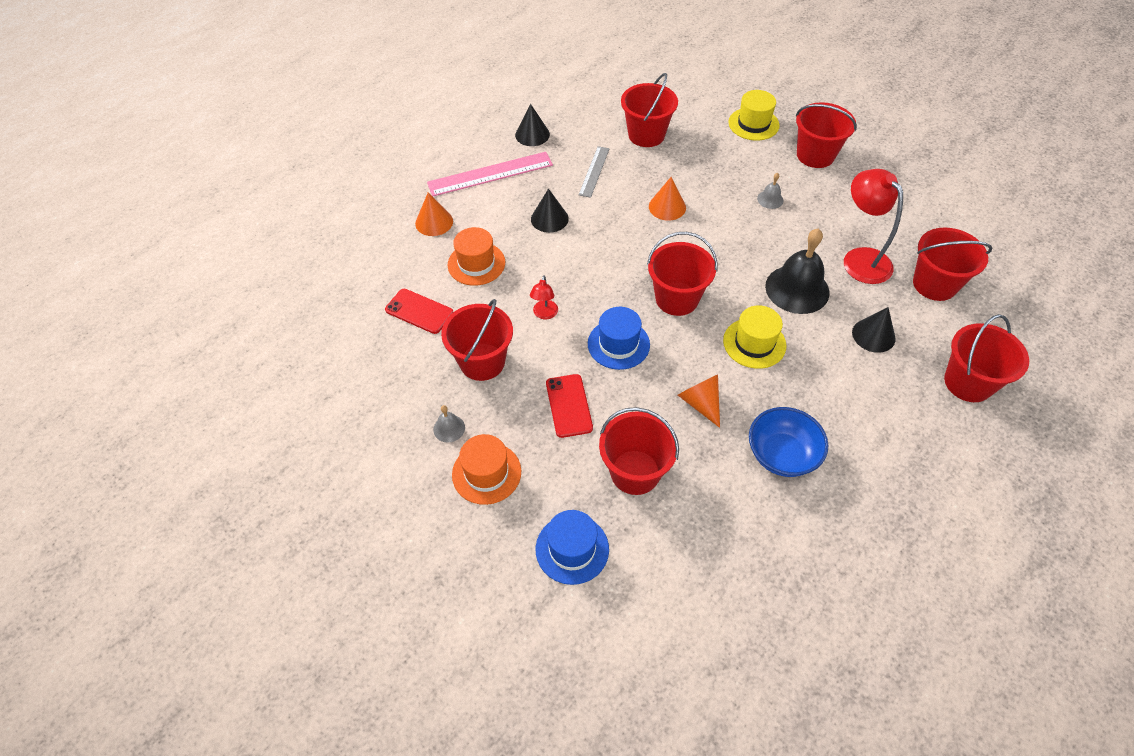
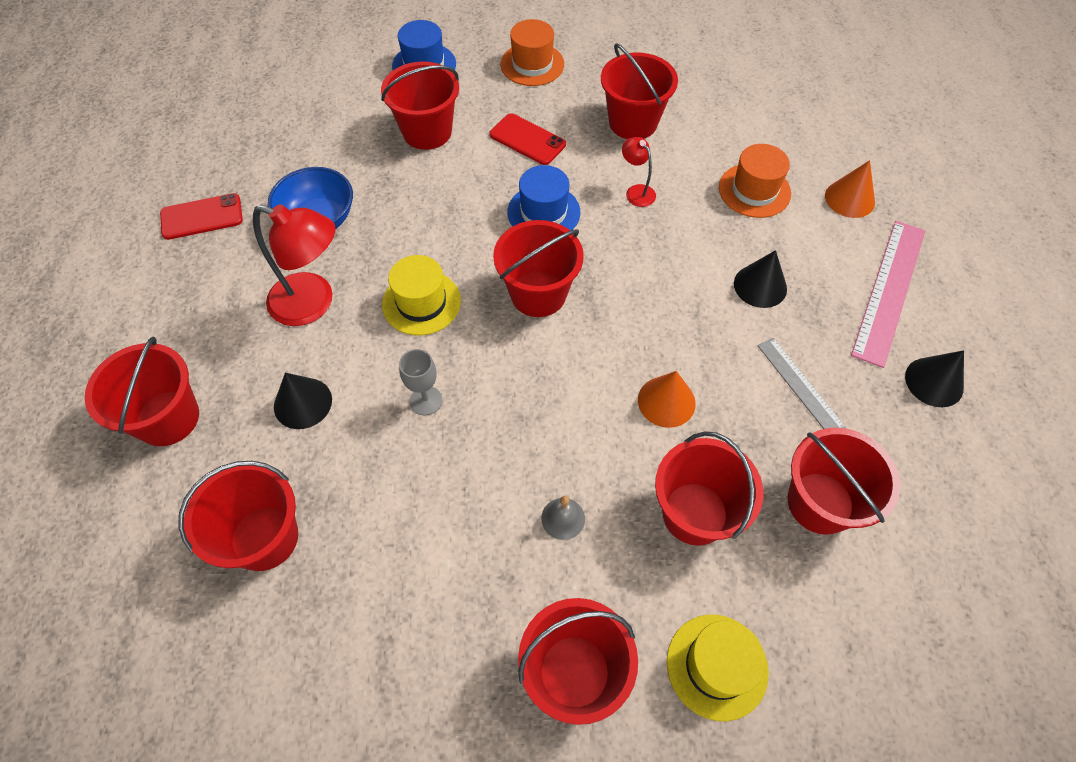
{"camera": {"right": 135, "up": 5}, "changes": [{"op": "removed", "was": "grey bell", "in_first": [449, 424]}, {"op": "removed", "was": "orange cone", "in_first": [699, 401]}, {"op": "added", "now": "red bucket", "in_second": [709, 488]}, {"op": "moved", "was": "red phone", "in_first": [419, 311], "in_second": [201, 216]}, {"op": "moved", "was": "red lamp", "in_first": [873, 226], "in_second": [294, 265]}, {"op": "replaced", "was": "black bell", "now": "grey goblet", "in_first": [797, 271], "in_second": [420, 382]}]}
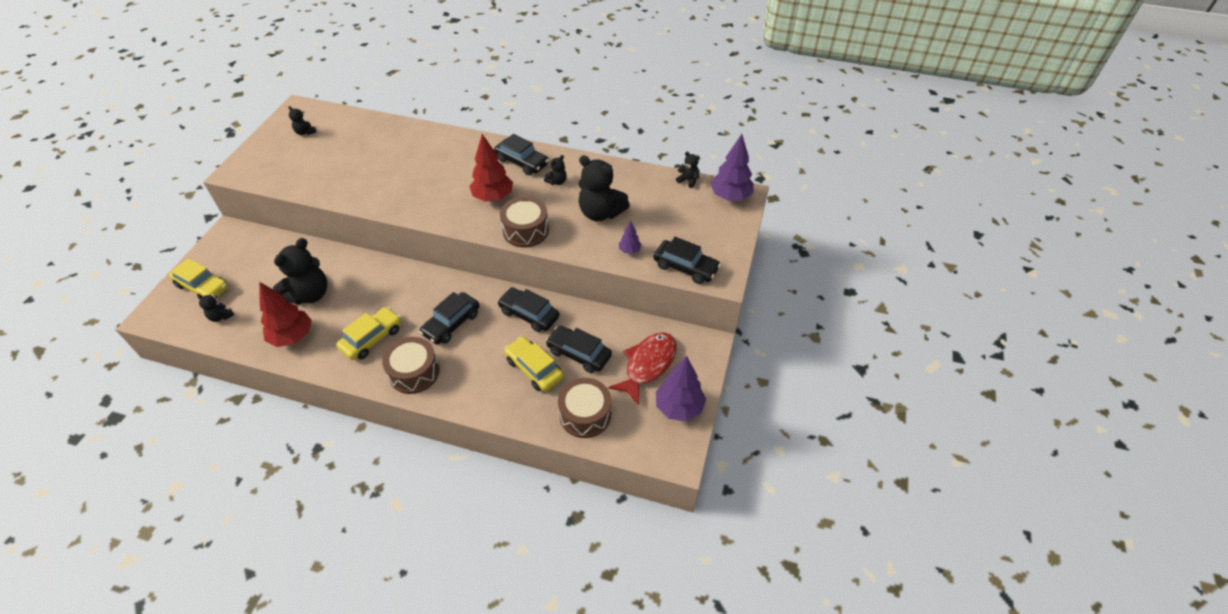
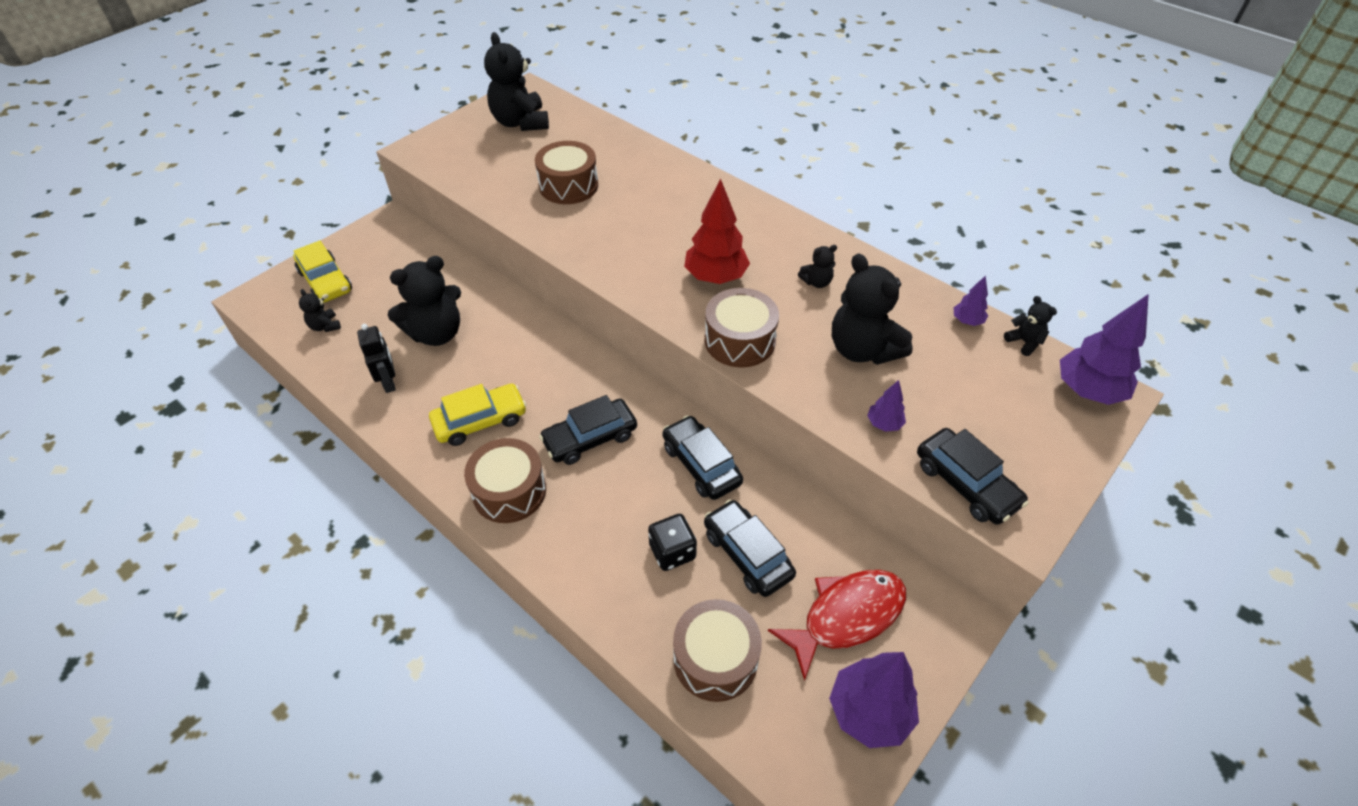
{"camera": {"right": 25, "up": 0}, "changes": [{"op": "removed", "was": "black car", "in_first": [521, 154]}, {"op": "added", "now": "brown drum", "in_second": [566, 172]}, {"op": "added", "now": "purple tree", "in_second": [971, 300]}, {"op": "replaced", "was": "red tree", "now": "black robot", "in_first": [286, 314], "in_second": [376, 358]}, {"op": "replaced", "was": "yellow car", "now": "black dice", "in_first": [534, 364], "in_second": [672, 542]}, {"op": "resized", "was": "black teddy bear", "in_first": [302, 120], "in_second": [516, 81], "ratio": 2.15}]}
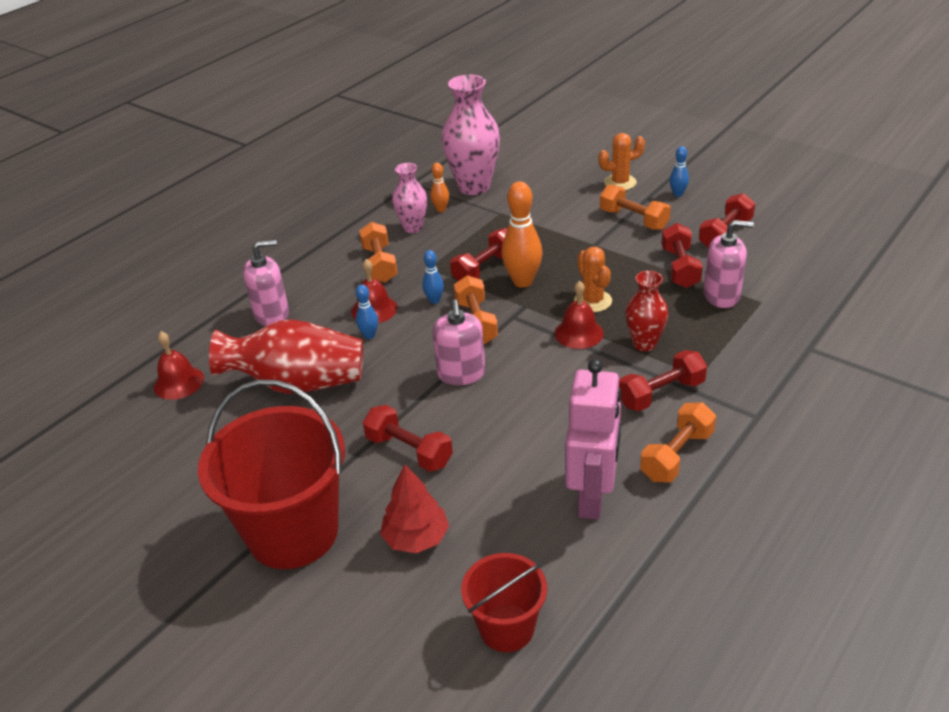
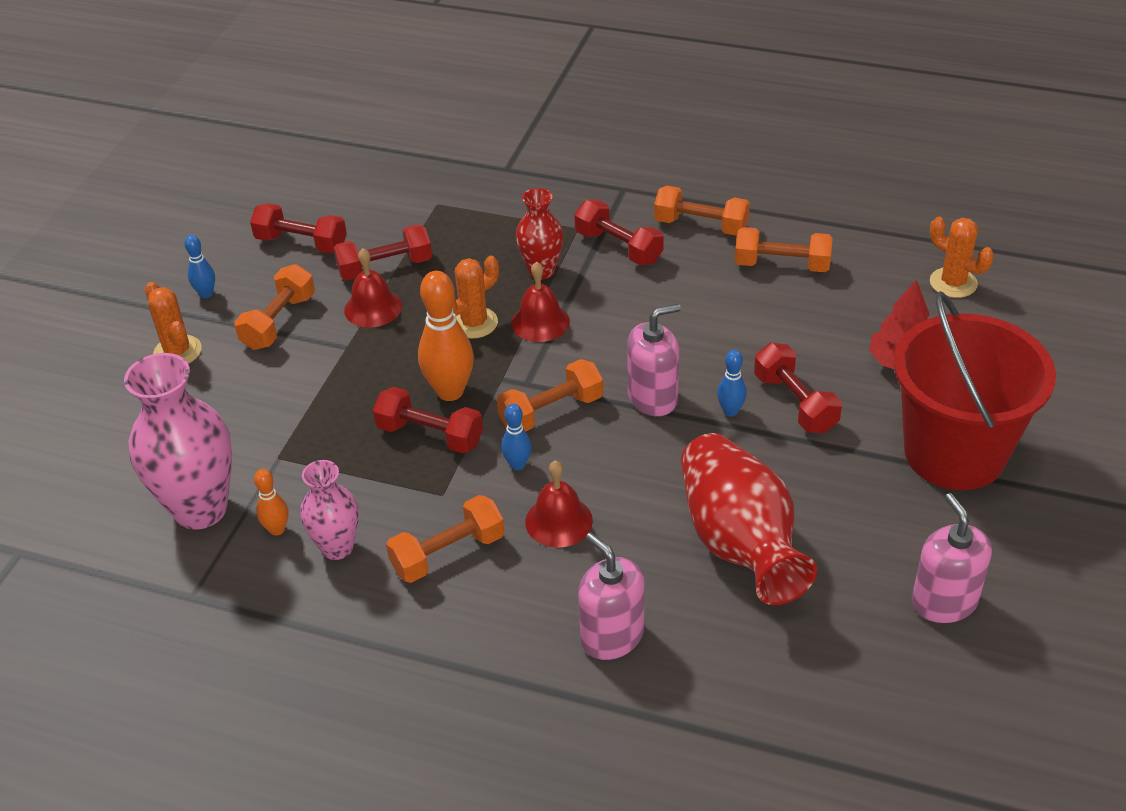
{"camera": {"right": -110, "up": 5}, "changes": [{"op": "moved", "was": "red bell", "in_first": [179, 365], "in_second": [373, 287]}, {"op": "moved", "was": "blue bowling pin", "in_first": [367, 311], "in_second": [732, 383]}, {"op": "moved", "was": "pink soap dispenser", "in_first": [729, 264], "in_second": [952, 558]}, {"op": "replaced", "was": "red bucket", "now": "orange cactus", "in_first": [504, 602], "in_second": [962, 257]}, {"op": "replaced", "was": "pink robot", "now": "orange dumbbell", "in_first": [593, 439], "in_second": [784, 249]}, {"op": "turned", "was": "red dumbbell", "in_first": [408, 438], "in_second": [798, 388], "clockwise": -45}]}
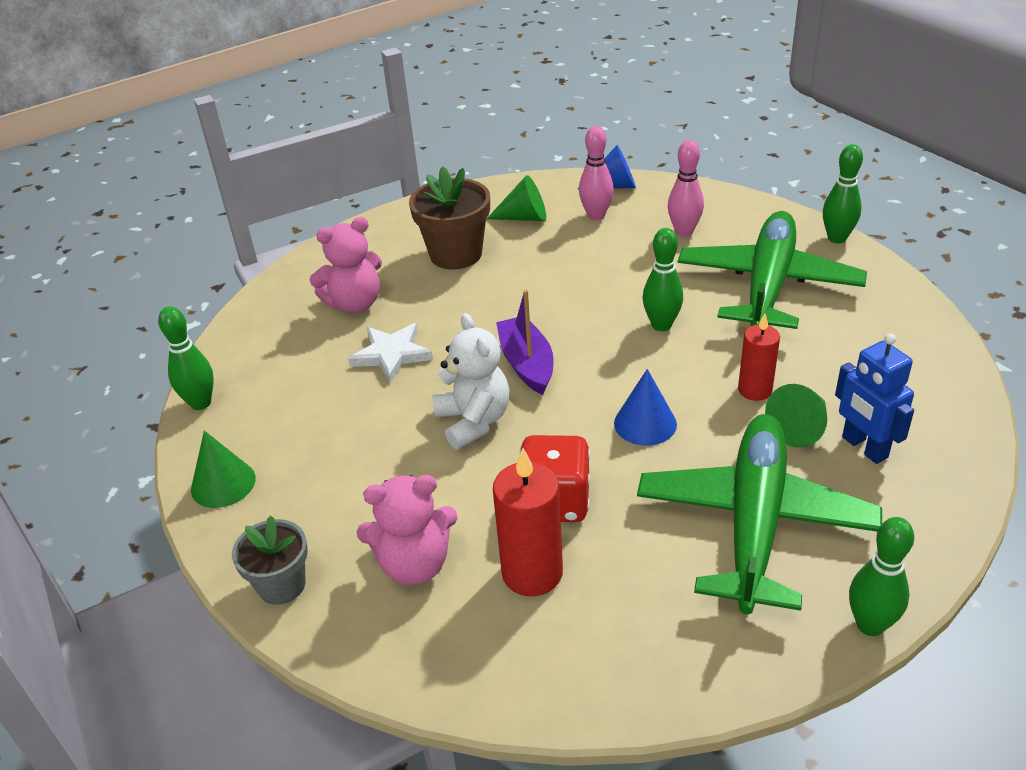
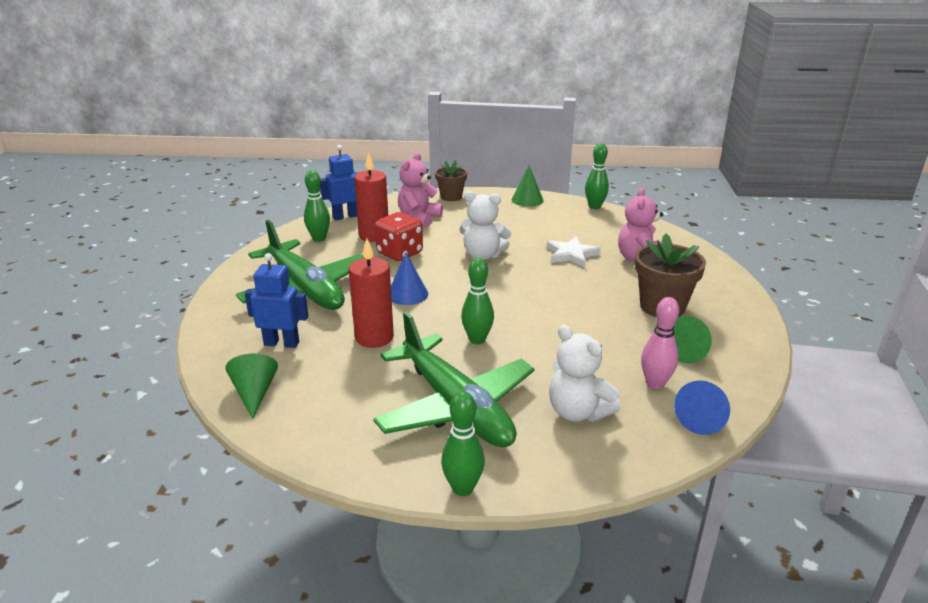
{"camera": {"right": 125, "up": -10}, "changes": [{"op": "removed", "was": "purple boat", "in_first": [525, 342]}, {"op": "added", "now": "blue robot", "in_second": [339, 182]}, {"op": "moved", "was": "green cone", "in_first": [796, 415], "in_second": [251, 386]}, {"op": "moved", "was": "green bowling pin", "in_first": [881, 576], "in_second": [317, 206]}, {"op": "replaced", "was": "pink bowling pin", "now": "white teddy bear", "in_first": [686, 188], "in_second": [585, 373]}, {"op": "recoloured", "was": "grey flower pot", "now": "brown flower pot", "in_first": [270, 560], "in_second": [451, 180]}, {"op": "resized", "was": "red candle", "in_first": [759, 357], "in_second": [371, 293], "ratio": 1.54}]}
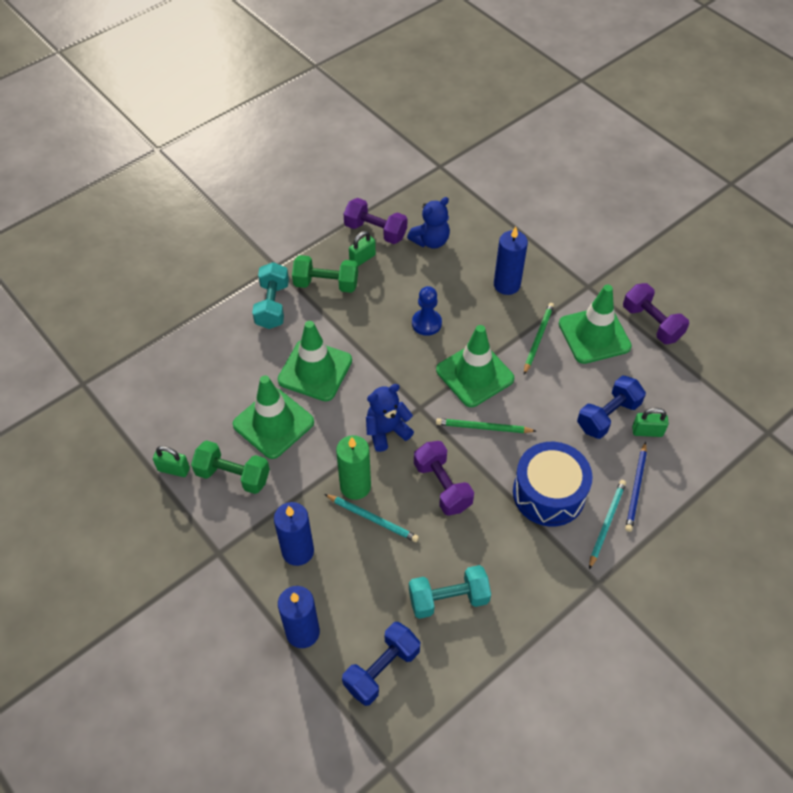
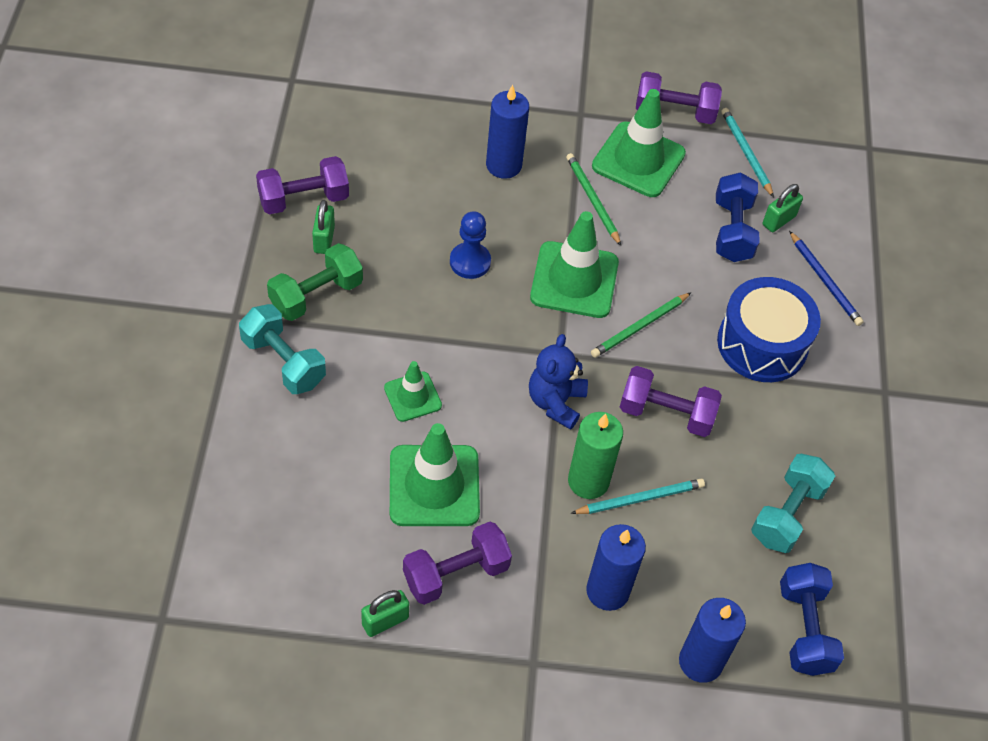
{"camera": {"right": -50, "up": 0}, "changes": [{"op": "removed", "was": "blue teddy bear", "in_first": [428, 223]}, {"op": "moved", "was": "turquoise pencil", "in_first": [607, 524], "in_second": [748, 152]}, {"op": "recoloured", "was": "green dumbbell", "now": "purple dumbbell", "in_first": [230, 467], "in_second": [457, 563]}, {"op": "resized", "was": "green traffic cone", "in_first": [315, 361], "in_second": [413, 391], "ratio": 0.56}]}
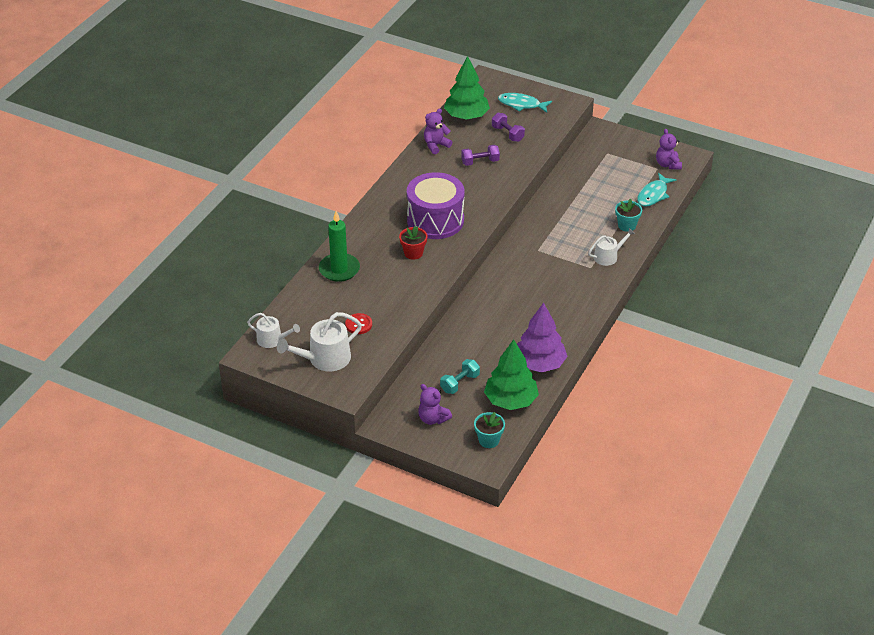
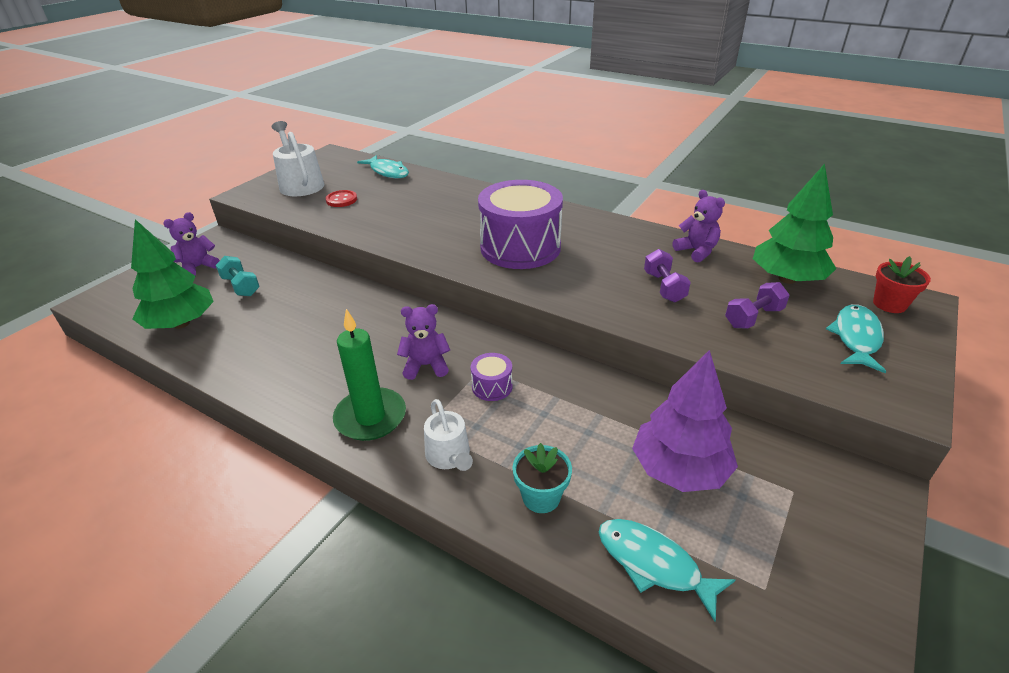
{"camera": {"right": 95, "up": -5}, "changes": [{"op": "removed", "was": "white watering can", "in_first": [273, 330]}, {"op": "removed", "was": "turquoise flower pot", "in_first": [489, 430]}, {"op": "added", "now": "turquoise fish", "in_second": [383, 166]}, {"op": "added", "now": "purple drum", "in_second": [492, 377]}, {"op": "moved", "was": "green candle", "in_first": [339, 246], "in_second": [369, 375]}, {"op": "moved", "was": "red flower pot", "in_first": [413, 243], "in_second": [902, 284]}, {"op": "moved", "was": "purple tree", "in_first": [542, 338], "in_second": [685, 421]}, {"op": "moved", "was": "purple teddy bear", "in_first": [669, 149], "in_second": [423, 342]}]}
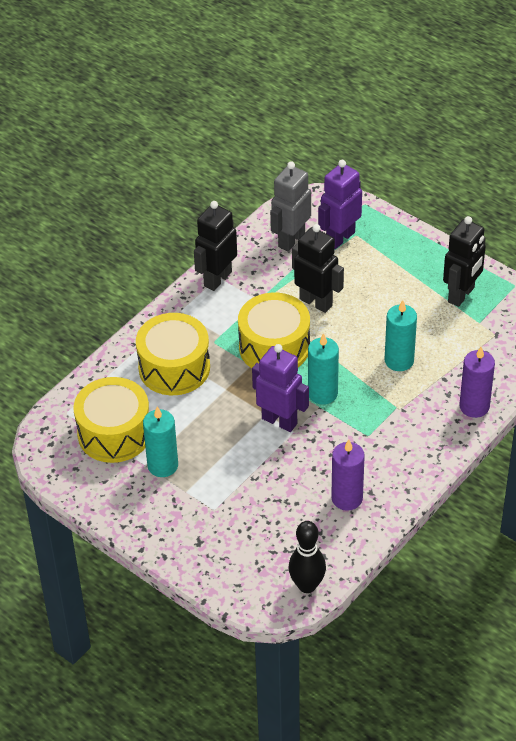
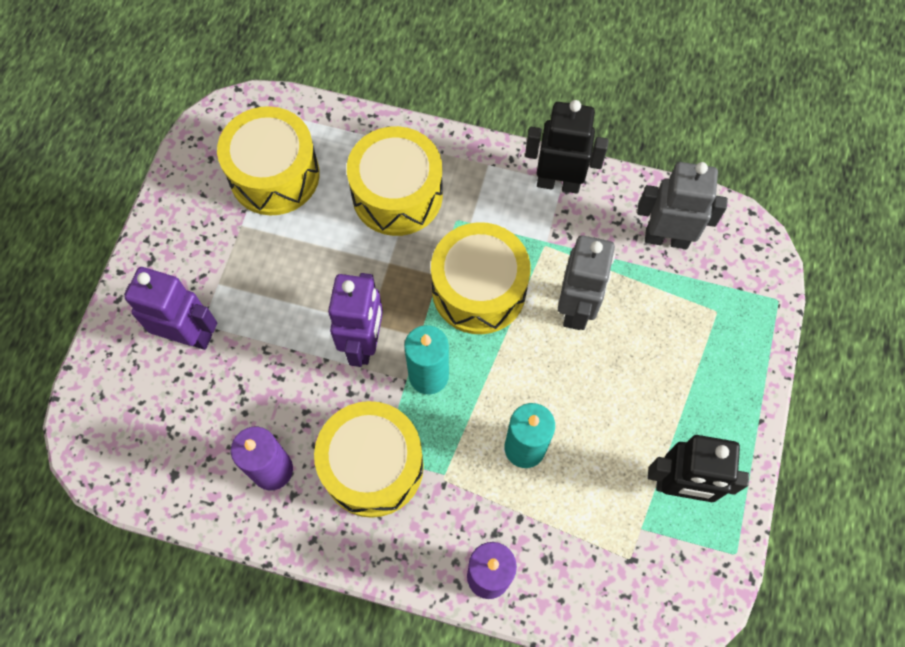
{"camera": {"right": 65, "up": 20}, "changes": [{"op": "removed", "was": "turquoise candle", "in_first": [160, 441]}, {"op": "removed", "was": "black bowling pin", "in_first": [307, 557]}, {"op": "added", "now": "yellow drum", "in_second": [369, 459]}, {"op": "moved", "was": "purple robot", "in_first": [340, 204], "in_second": [170, 308]}, {"op": "recoloured", "was": "black robot", "now": "grey robot", "in_first": [318, 268], "in_second": [586, 282]}]}
